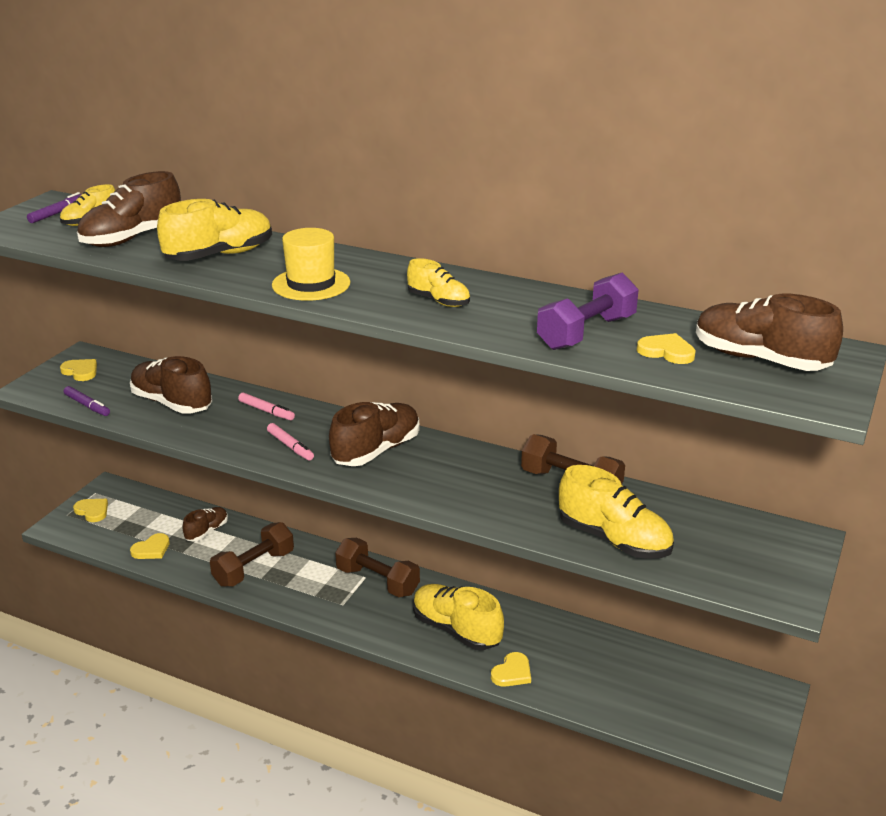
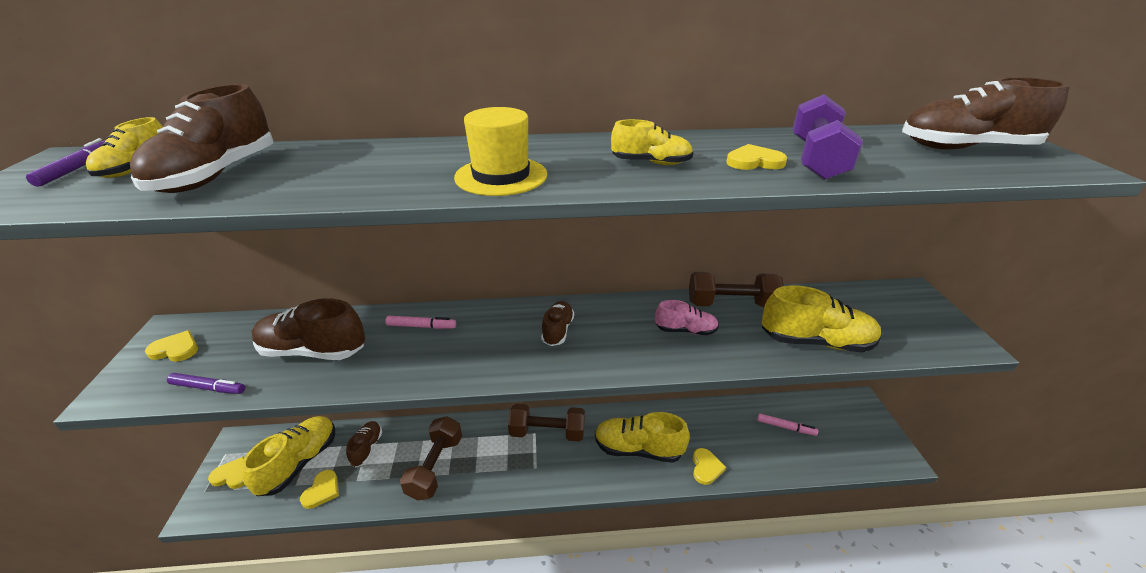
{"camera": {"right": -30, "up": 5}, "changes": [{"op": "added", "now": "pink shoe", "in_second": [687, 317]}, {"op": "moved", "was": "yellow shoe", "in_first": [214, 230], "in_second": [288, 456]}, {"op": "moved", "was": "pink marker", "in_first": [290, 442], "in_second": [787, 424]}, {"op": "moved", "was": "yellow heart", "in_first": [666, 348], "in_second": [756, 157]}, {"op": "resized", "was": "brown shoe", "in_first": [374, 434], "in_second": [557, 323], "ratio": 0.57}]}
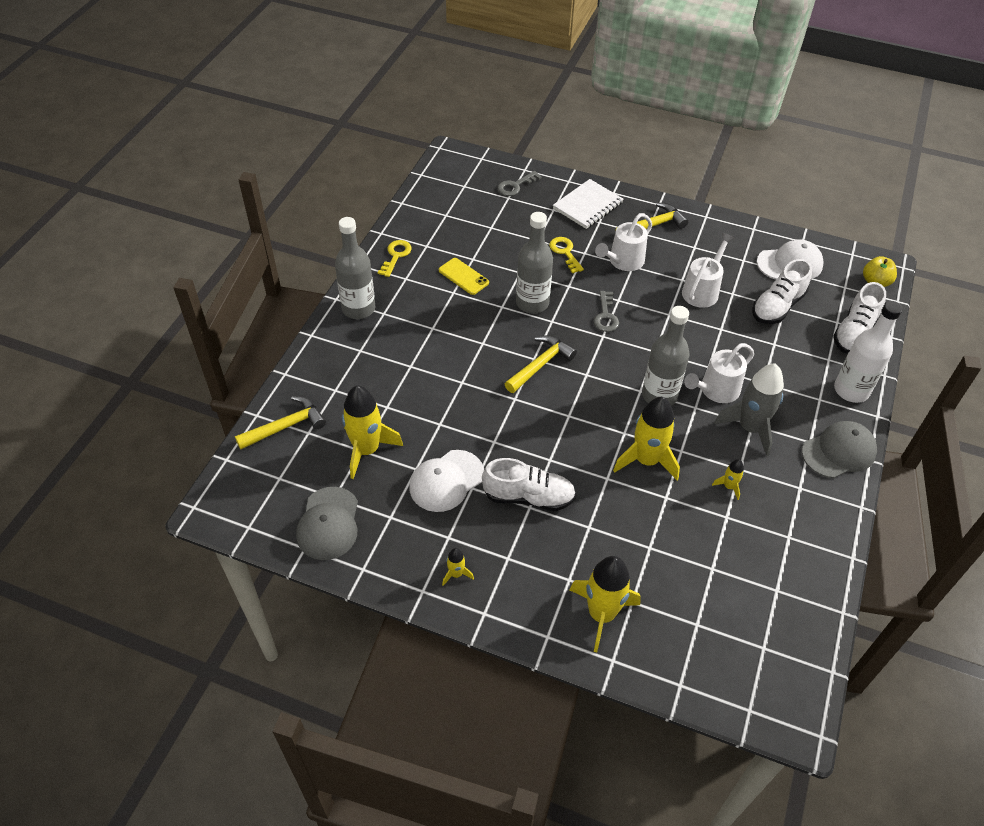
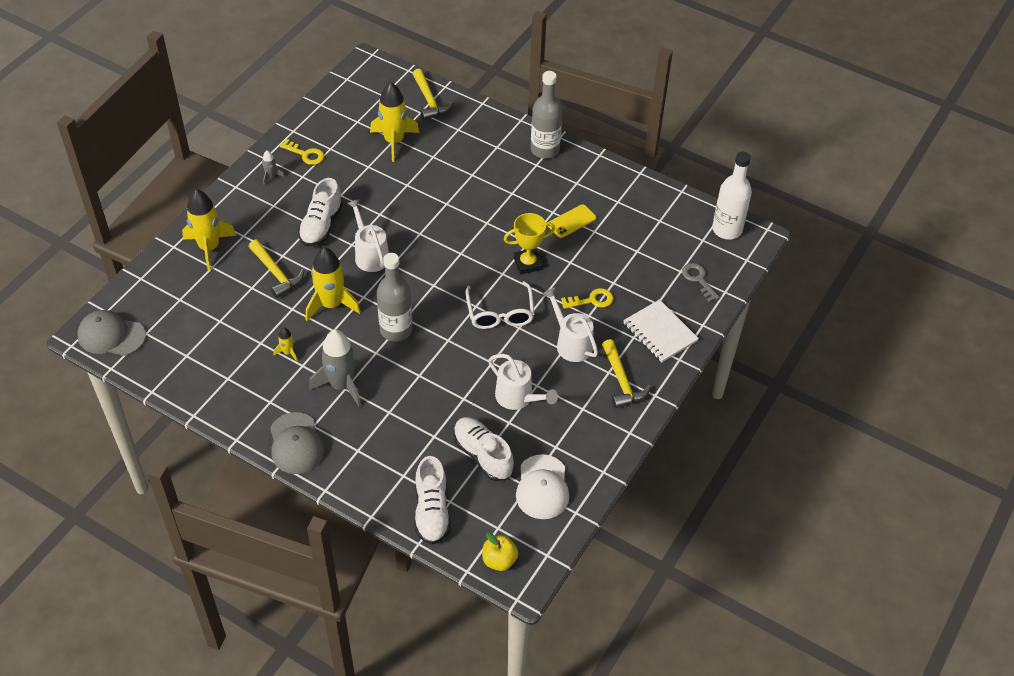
{"camera": {"right": 100, "up": 0}, "changes": [{"op": "removed", "was": "white cap", "in_first": [446, 481]}, {"op": "moved", "was": "grey cap", "in_first": [327, 523], "in_second": [112, 333]}, {"op": "moved", "was": "yellow key", "in_first": [395, 258], "in_second": [302, 152]}, {"op": "moved", "was": "yellow hammer", "in_first": [541, 364], "in_second": [276, 269]}, {"op": "moved", "was": "white watering can", "in_first": [719, 373], "in_second": [368, 235]}, {"op": "moved", "was": "white bottle", "in_first": [868, 352], "in_second": [732, 196]}, {"op": "replaced", "was": "grey bottle", "now": "yellow trophy", "in_first": [534, 263], "in_second": [529, 243]}, {"op": "replaced", "was": "grey key", "now": "white glasses", "in_first": [606, 311], "in_second": [500, 305]}, {"op": "recoloured", "was": "yellow rocket", "now": "grey rocket", "in_first": [458, 567], "in_second": [273, 167]}, {"op": "turned", "was": "white shoe", "in_first": [859, 318], "in_second": [433, 500], "clockwise": -135}]}
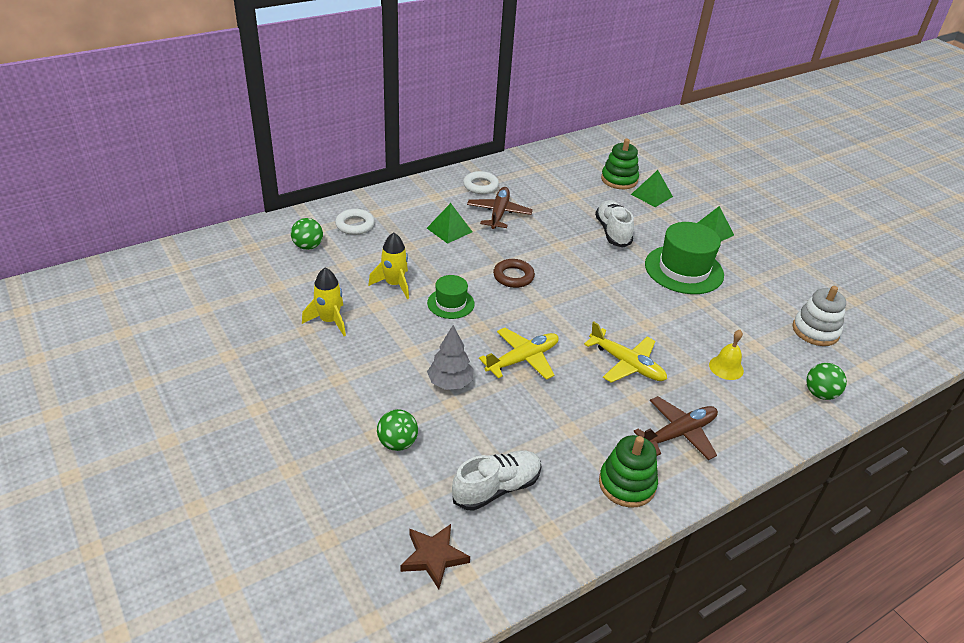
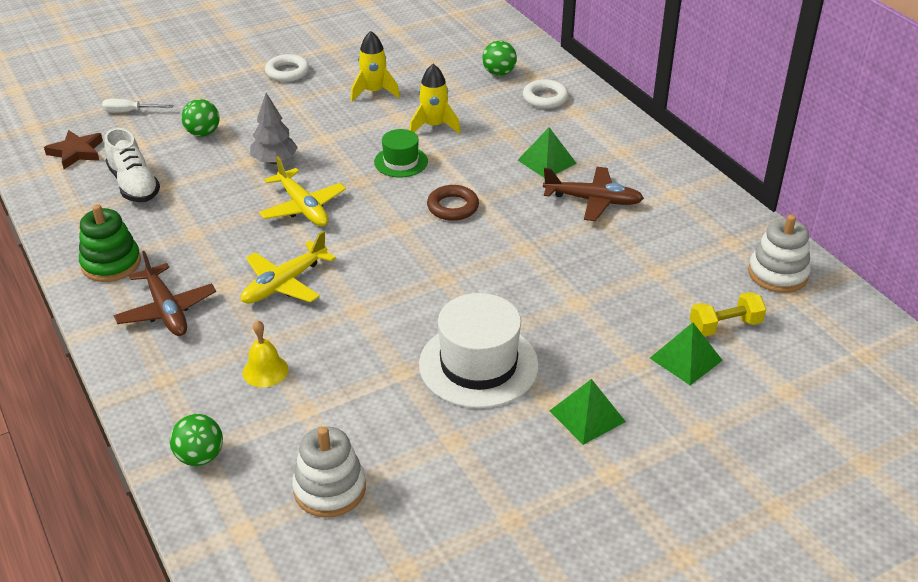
{"camera": {"right": 95, "up": 0}, "changes": [{"op": "removed", "was": "white shoe", "in_first": [614, 223]}, {"op": "added", "now": "white screwdriver", "in_second": [137, 105]}, {"op": "added", "now": "white stacking toy", "in_second": [779, 253]}, {"op": "moved", "was": "white ring", "in_first": [481, 182], "in_second": [287, 68]}, {"op": "replaced", "was": "green stacking toy", "now": "yellow dumbbell", "in_first": [620, 164], "in_second": [728, 314]}, {"op": "recoloured", "was": "green hat", "now": "white hat", "in_first": [684, 258], "in_second": [479, 350]}]}
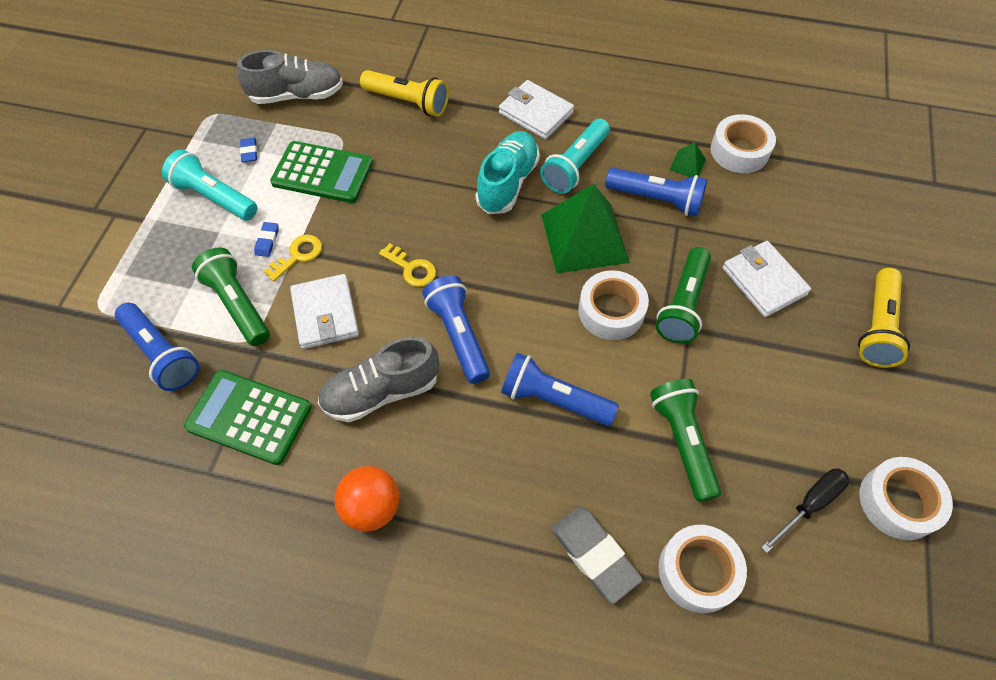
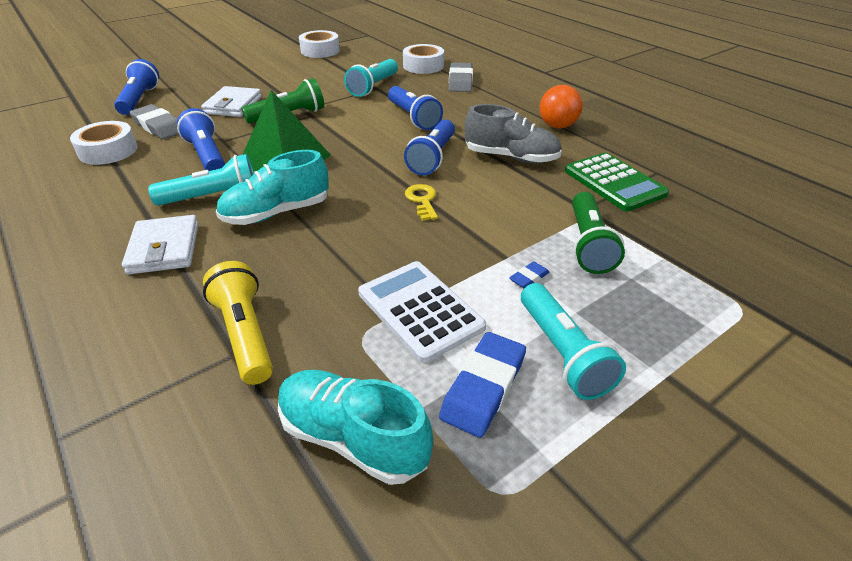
{"camera": {"right": -140, "up": -20}, "changes": [{"op": "removed", "was": "yellow key", "in_first": [293, 258]}, {"op": "removed", "was": "white wallet", "in_first": [324, 311]}, {"op": "removed", "was": "white tape", "in_first": [613, 305]}, {"op": "removed", "was": "green pyramid", "in_first": [687, 159]}, {"op": "removed", "was": "black screwdriver", "in_first": [805, 511]}, {"op": "removed", "was": "yellow flashlight", "in_first": [884, 318]}, {"op": "added", "now": "grey eraser", "in_second": [154, 121]}, {"op": "moved", "was": "blue flashlight", "in_first": [157, 347], "in_second": [136, 87]}, {"op": "recoloured", "was": "grey shoe", "now": "turquoise shoe", "in_first": [290, 77], "in_second": [355, 427]}, {"op": "recoloured", "was": "green calculator", "now": "white calculator", "in_first": [321, 172], "in_second": [422, 312]}, {"op": "recoloured", "was": "green flashlight", "now": "turquoise flashlight", "in_first": [685, 440], "in_second": [371, 78]}, {"op": "resized", "was": "blue eraser", "in_first": [248, 150], "in_second": [482, 385], "ratio": 2.06}]}
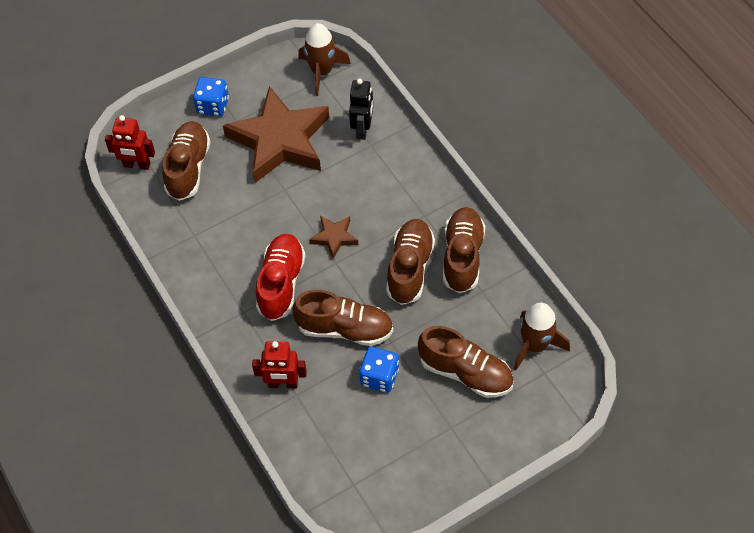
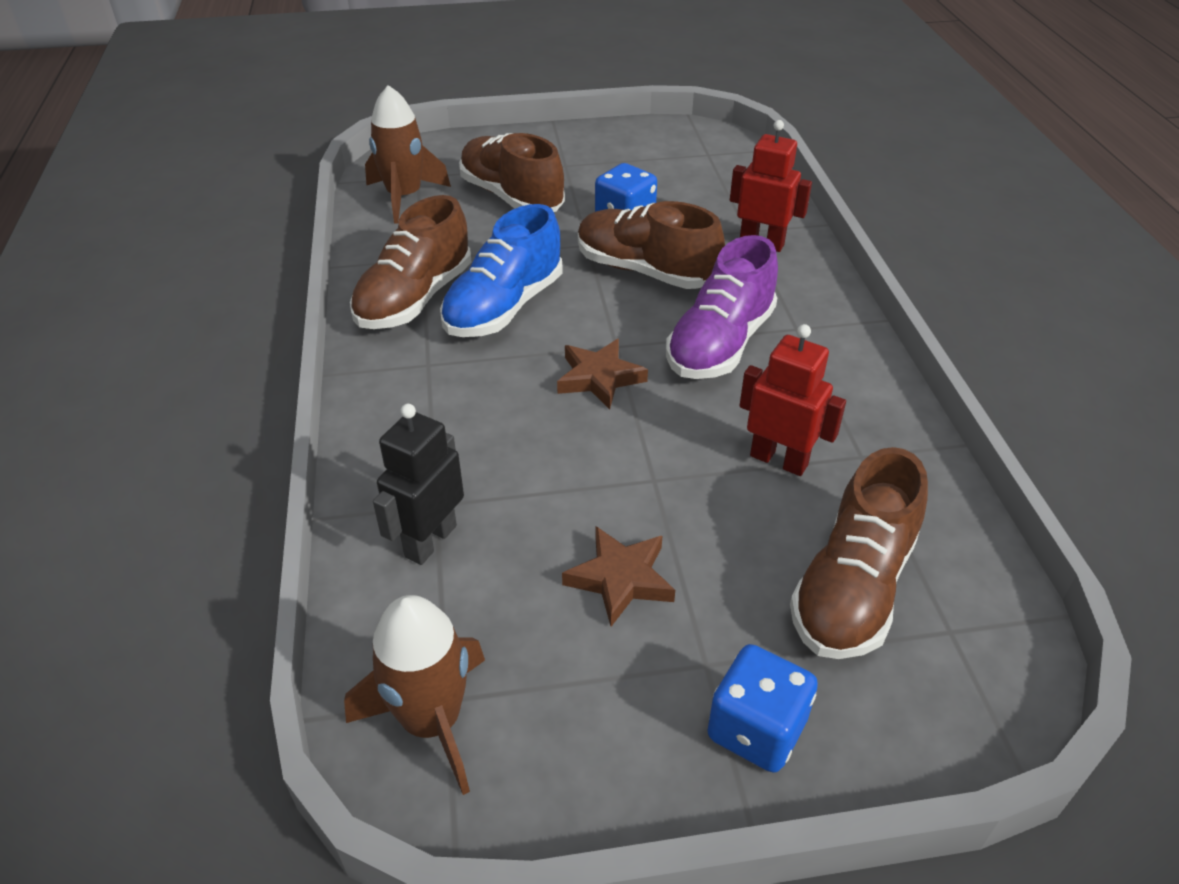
{"camera": {"right": -160, "up": -15}, "changes": [{"op": "moved", "was": "red robot", "in_first": [130, 142], "in_second": [792, 400]}, {"op": "recoloured", "was": "red shoe", "now": "purple shoe", "in_first": [281, 277], "in_second": [722, 307]}, {"op": "recoloured", "was": "brown shoe", "now": "blue shoe", "in_first": [410, 262], "in_second": [501, 270]}, {"op": "resized", "was": "brown star", "in_first": [276, 134], "in_second": [618, 576], "ratio": 0.43}]}
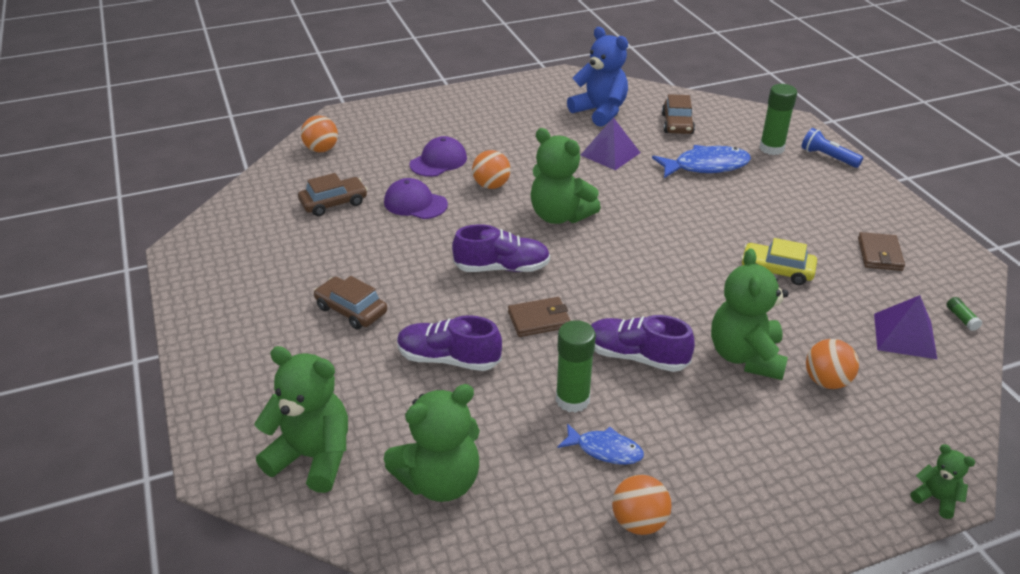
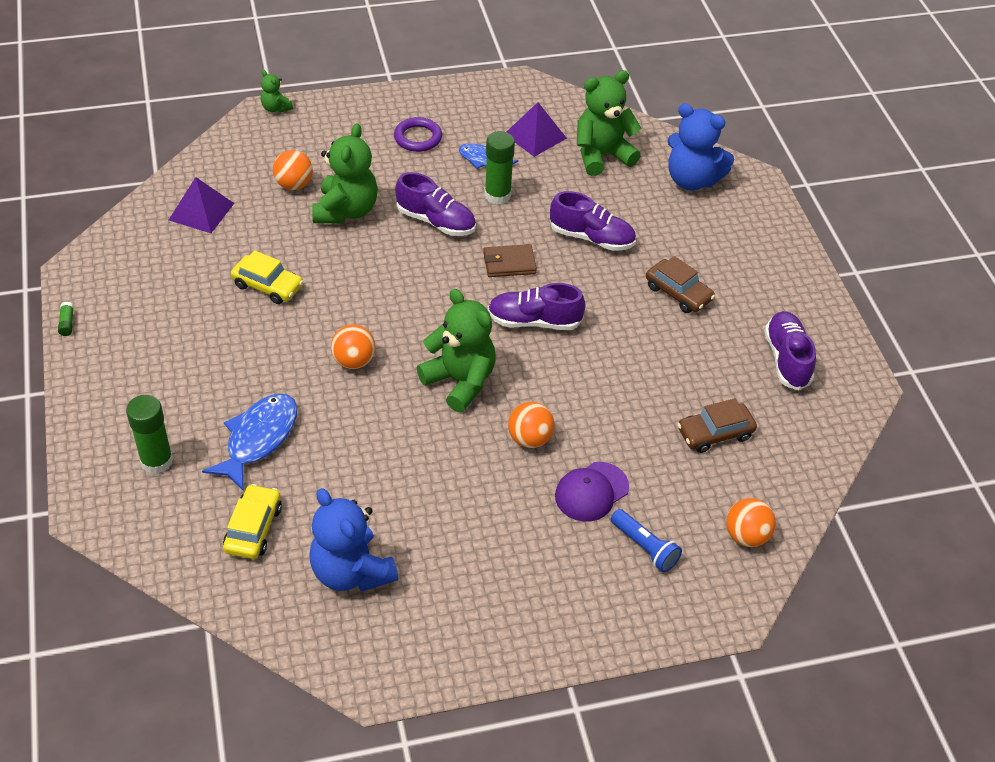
{"camera": {"right": -175, "up": 10}, "changes": [{"op": "removed", "was": "purple cap", "in_first": [416, 198]}, {"op": "removed", "was": "brown wallet", "in_first": [881, 251]}, {"op": "added", "now": "purple ring", "in_second": [418, 134]}, {"op": "added", "now": "purple shoe", "in_second": [790, 350]}, {"op": "moved", "was": "purple pyramid", "in_first": [610, 143], "in_second": [537, 129]}, {"op": "moved", "was": "orange ball", "in_first": [642, 505], "in_second": [353, 346]}, {"op": "moved", "was": "blue flashlight", "in_first": [832, 148], "in_second": [646, 540]}, {"op": "moved", "was": "green glue stick", "in_first": [964, 314], "in_second": [66, 319]}, {"op": "recoloured", "was": "green teddy bear", "now": "blue teddy bear", "in_first": [301, 419], "in_second": [700, 146]}, {"op": "recoloured", "was": "brown car", "now": "yellow car", "in_first": [678, 114], "in_second": [252, 521]}, {"op": "turned", "was": "blue fish", "in_first": [701, 161], "in_second": [249, 442], "clockwise": 120}]}
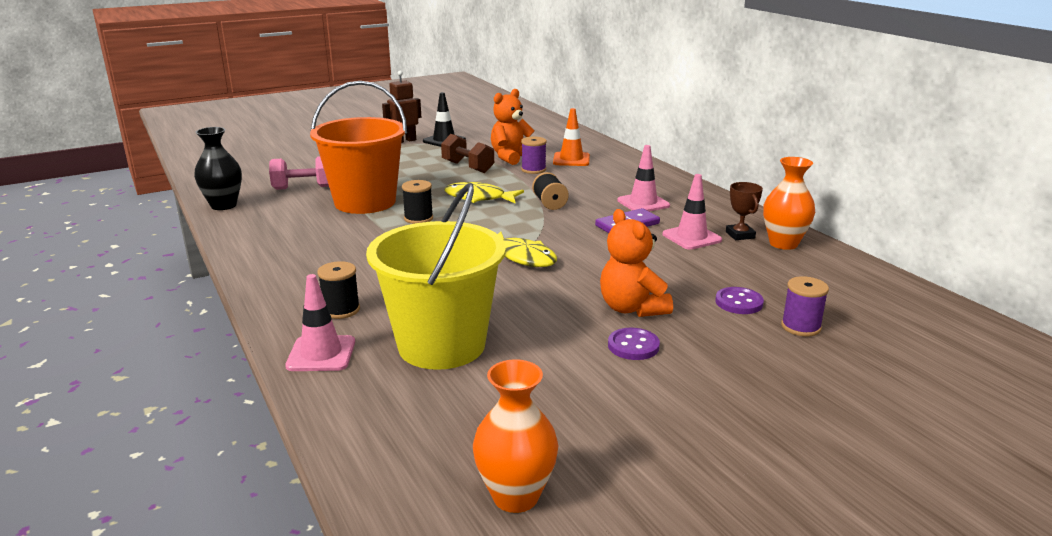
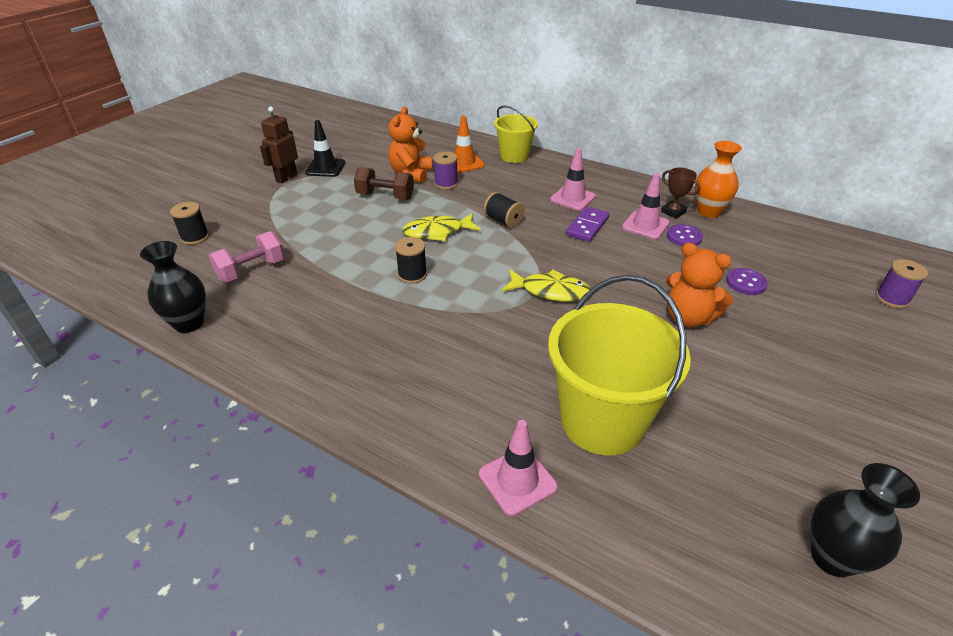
{"camera": {"right": -30, "up": 15}, "changes": [{"op": "removed", "was": "orange bucket", "in_first": [358, 147]}, {"op": "added", "now": "yellow bucket", "in_second": [516, 134]}, {"op": "moved", "was": "black spool", "in_first": [338, 290], "in_second": [189, 223]}, {"op": "moved", "was": "purple button", "in_first": [634, 344], "in_second": [685, 235]}, {"op": "moved", "was": "purple spool", "in_first": [805, 306], "in_second": [902, 283]}, {"op": "recoloured", "was": "orange vase", "now": "black vase", "in_first": [515, 436], "in_second": [865, 520]}]}
